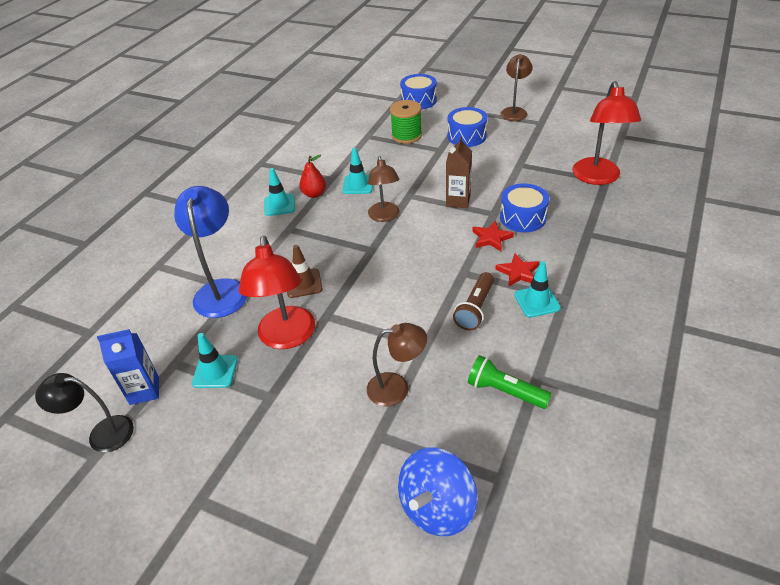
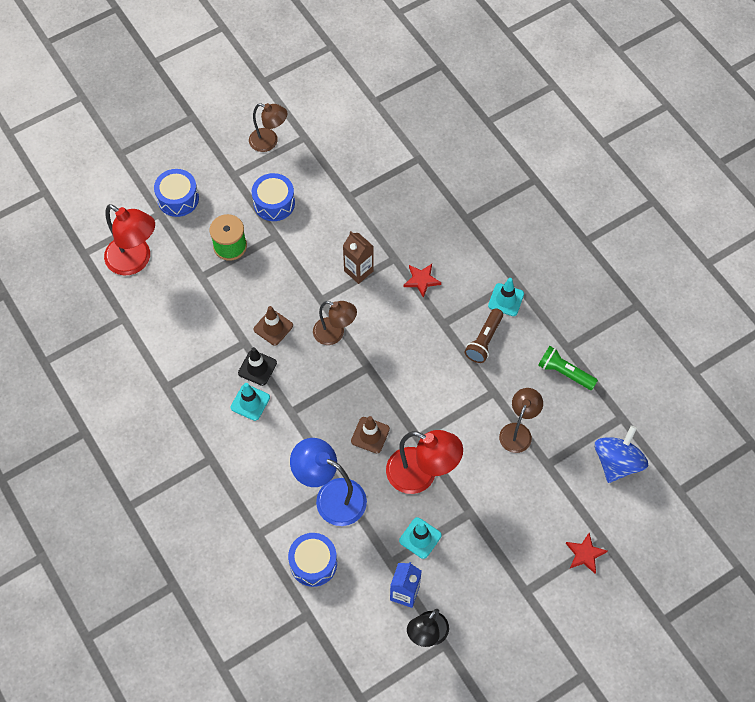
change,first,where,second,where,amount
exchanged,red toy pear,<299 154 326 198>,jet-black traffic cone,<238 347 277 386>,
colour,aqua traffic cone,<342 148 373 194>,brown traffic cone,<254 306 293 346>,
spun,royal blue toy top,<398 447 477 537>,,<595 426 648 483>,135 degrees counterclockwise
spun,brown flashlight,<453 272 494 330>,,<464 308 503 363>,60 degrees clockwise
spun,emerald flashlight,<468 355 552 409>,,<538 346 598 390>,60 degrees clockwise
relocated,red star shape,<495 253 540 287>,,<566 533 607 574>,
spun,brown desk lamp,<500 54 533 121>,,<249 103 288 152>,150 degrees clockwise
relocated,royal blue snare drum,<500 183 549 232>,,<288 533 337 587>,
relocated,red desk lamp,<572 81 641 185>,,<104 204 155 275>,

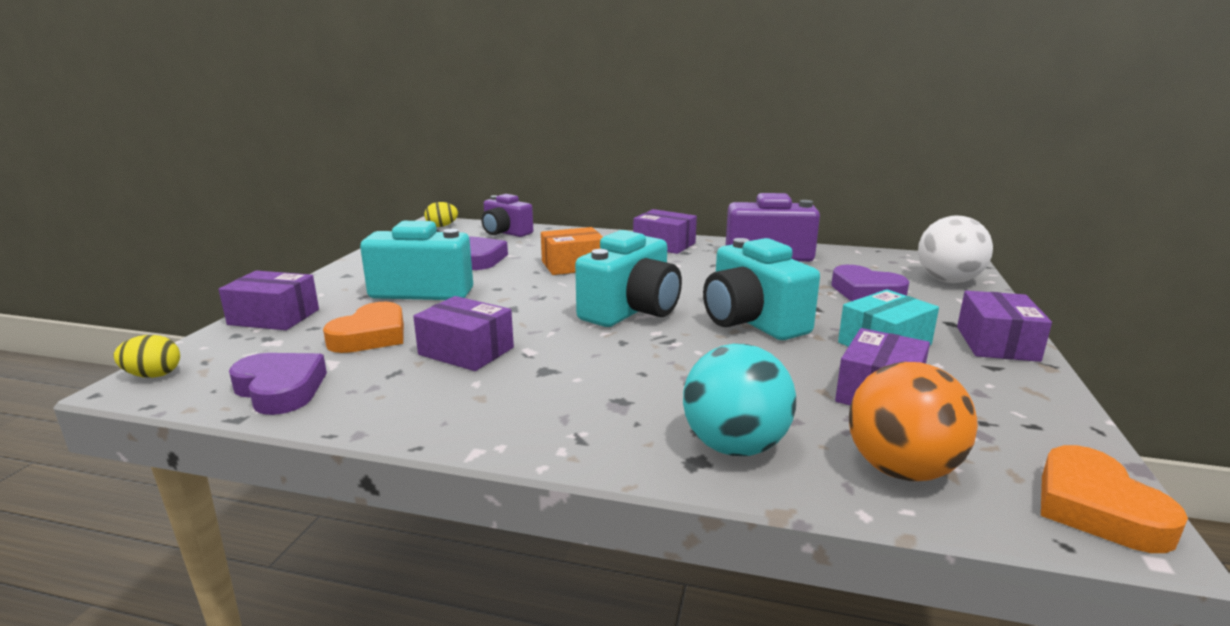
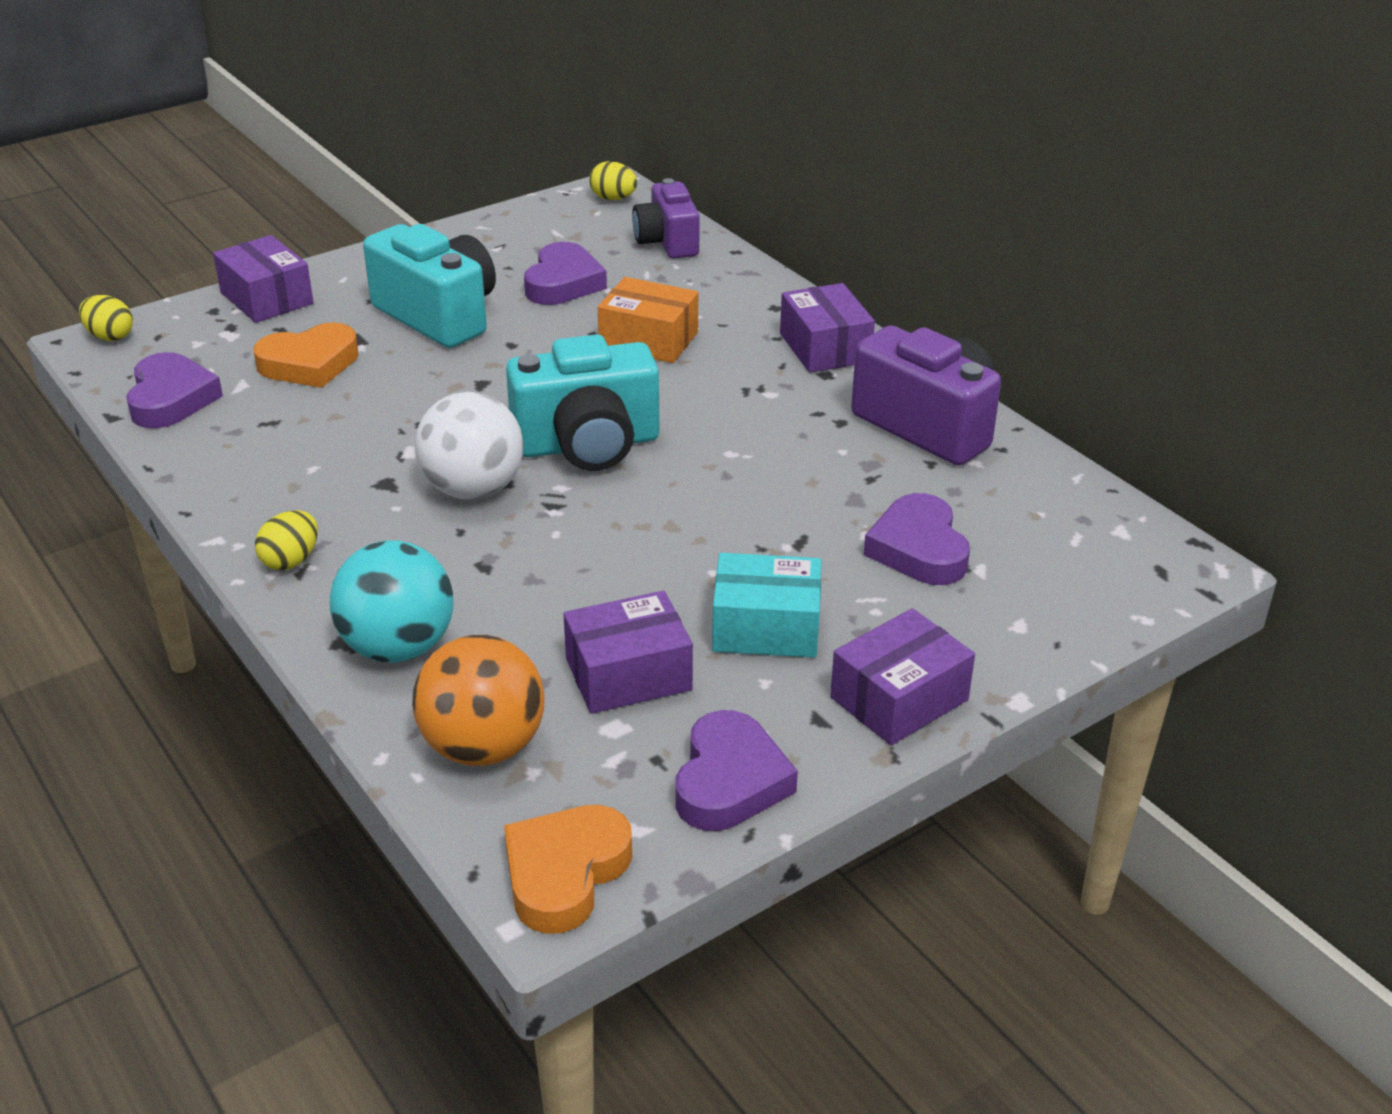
change,first,where,second,where,amount
missing,purple box,<413 296 514 371>,,,
missing,aqua compact camera,<703 238 820 340>,,,
relocated,white ball,<918 215 993 283>,,<415 392 524 500>,
appeared,,,yellow egg shape,<255 510 318 570>,
appeared,,,purple heart,<675 710 798 831>,

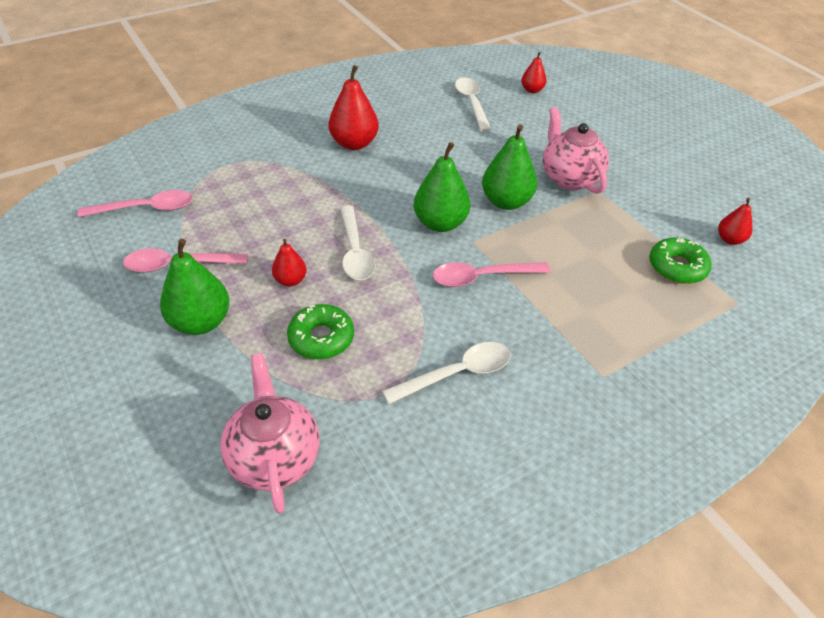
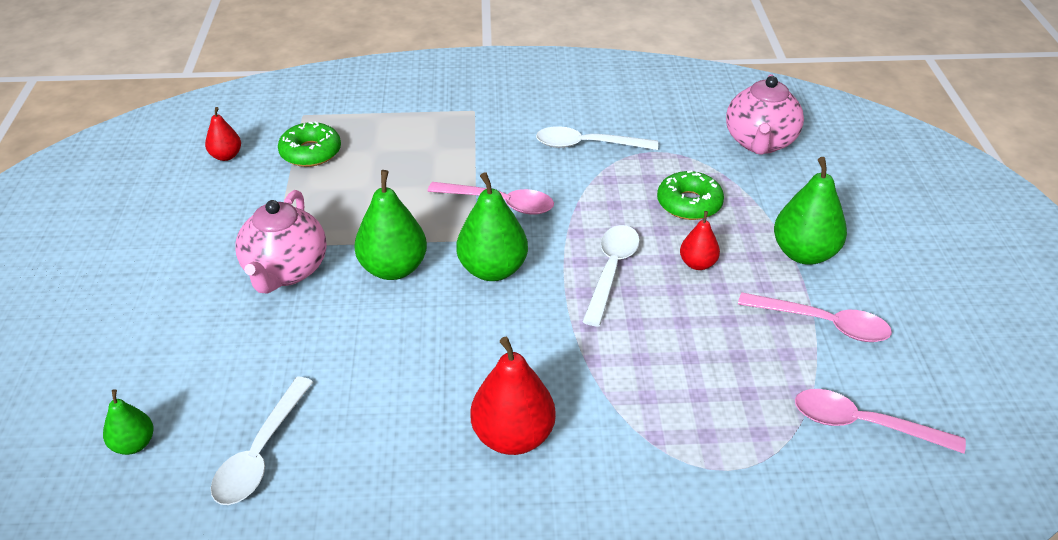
change,first,where,second,where,amount
colour,red toy pear,<521 52 547 93>,emerald toy pear,<103 389 153 455>,

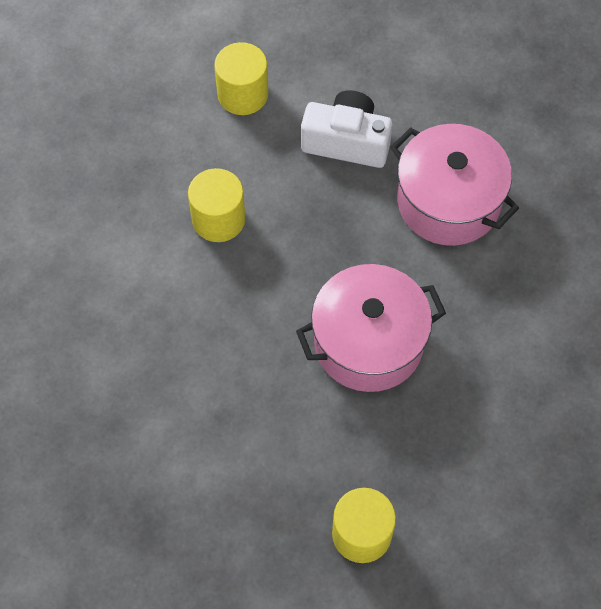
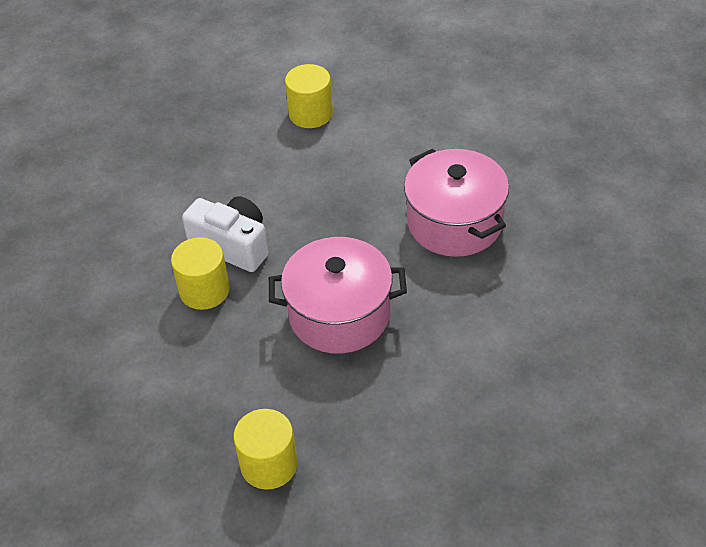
change,first,where,second,where,amount
relocated,yellow solid cylinder,<188 168 245 242>,,<171 237 230 310>,
relocated,white compact camera,<301 90 392 168>,,<182 196 269 272>,

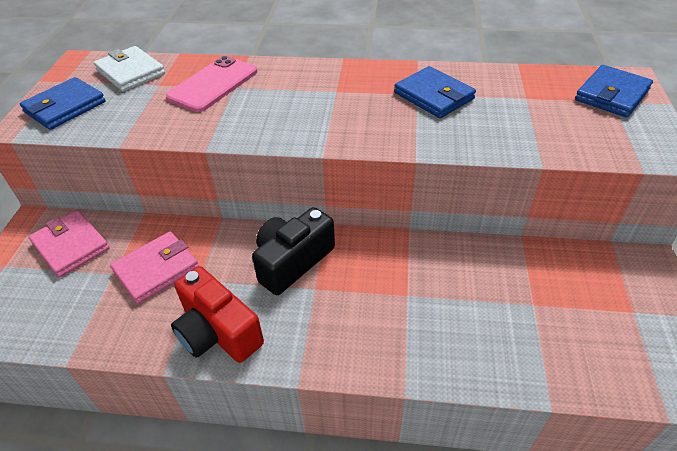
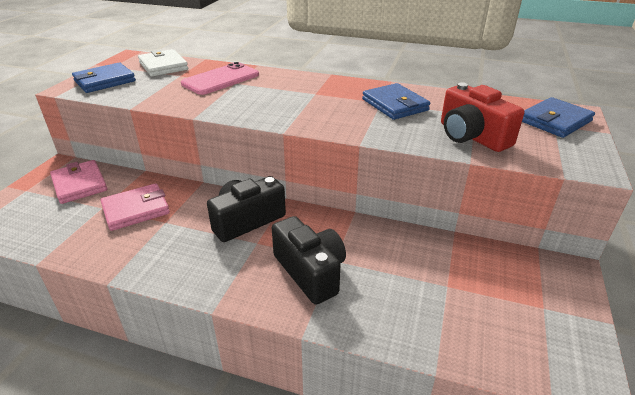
change,first,where,second,where,amount
relocated,red compact camera,<171 266 264 363>,,<441 83 524 152>,
appeared,,,jet-black compact camera,<272 216 346 305>,

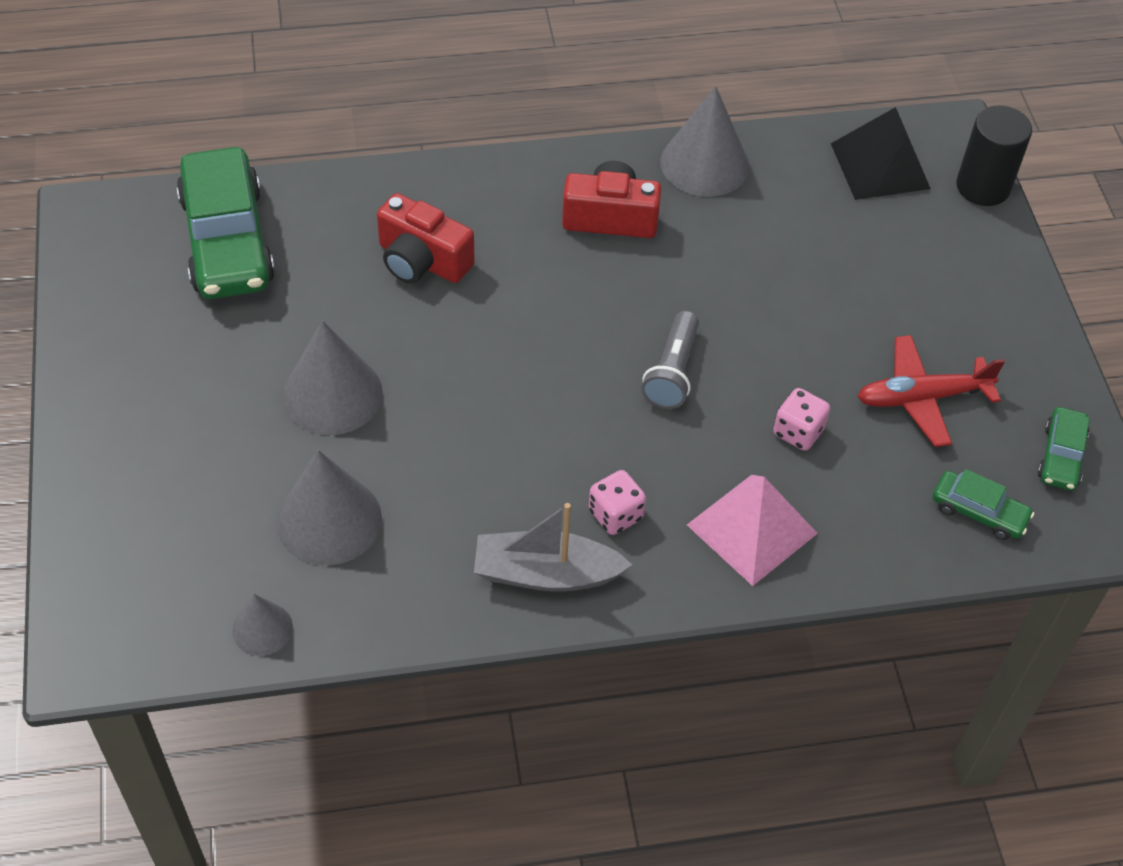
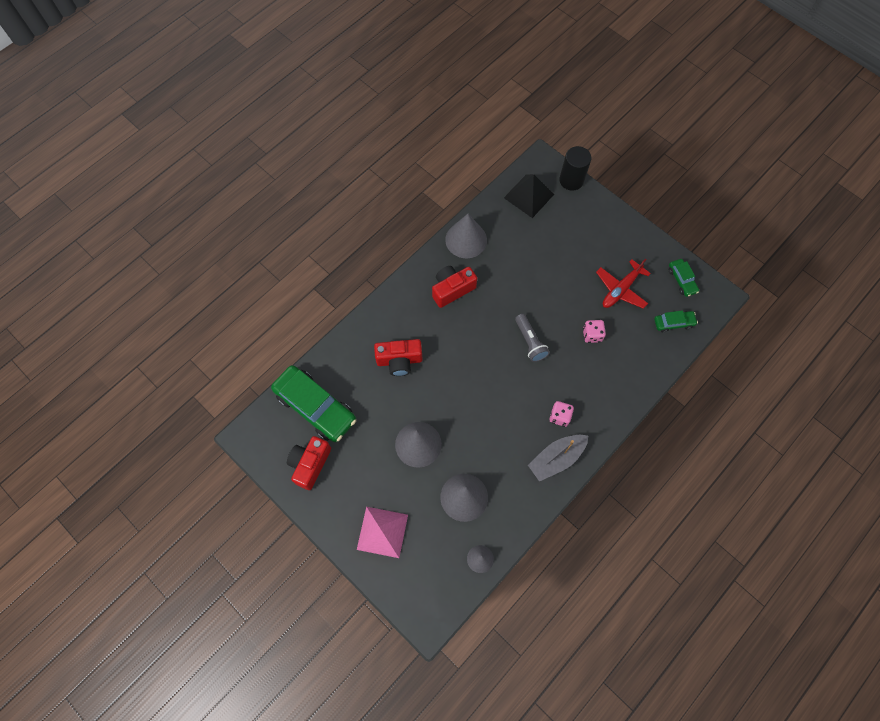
change,first,where,second,where,amount
relocated,pink pyramid shape,<687 475 818 586>,,<357 507 408 558>,
appeared,,,red compact camera,<287 436 331 490>,

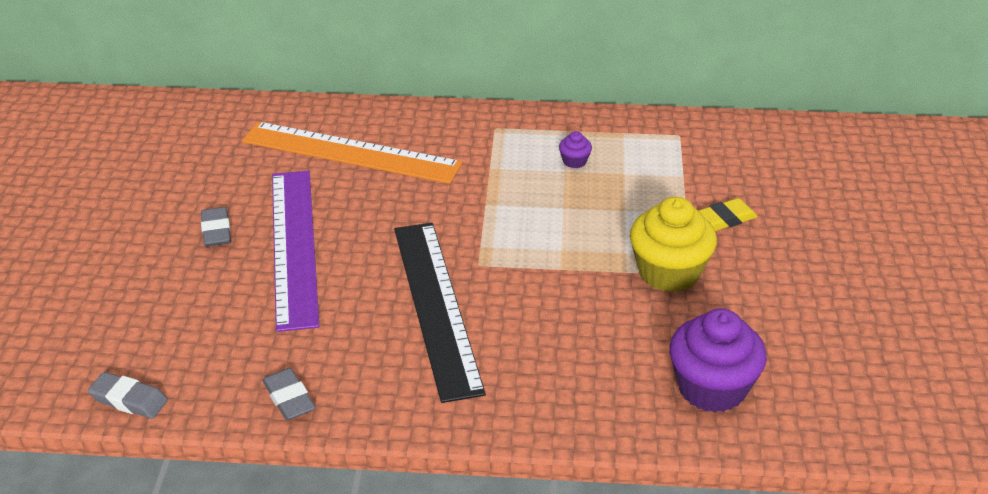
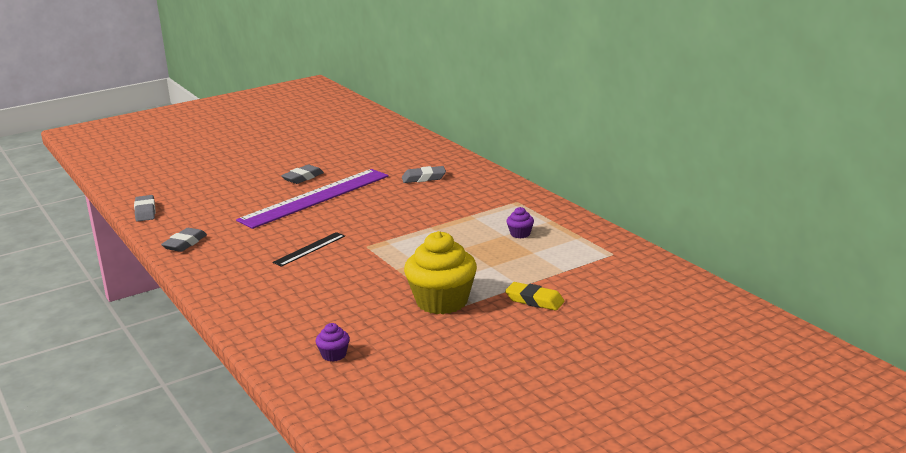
change,first,where,second,where,amount
exchanged,orange ruler,<242 122 462 184>,grey pencil eraser,<402 166 446 183>,
size,jet-black ruler,<394 223 486 403>,,<272 232 345 267>,x0.45
size,purple fairy cake,<669 308 767 412>,,<315 323 350 362>,x0.43

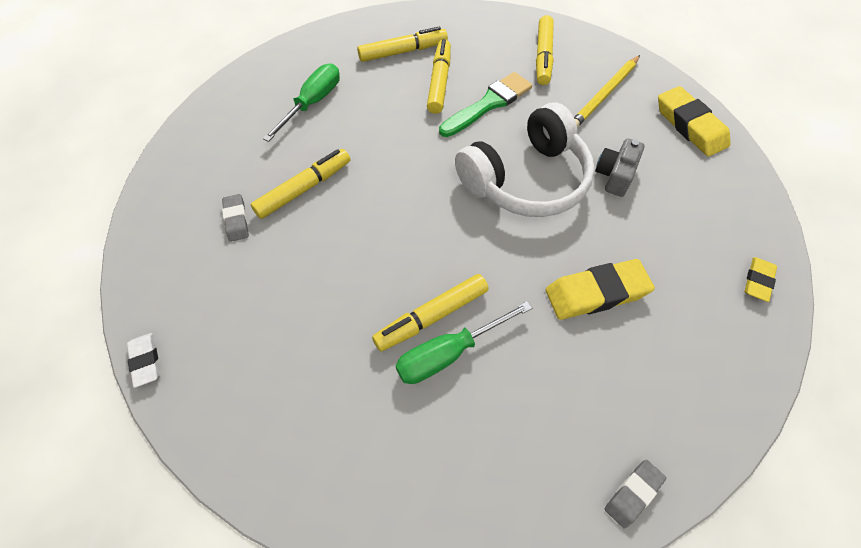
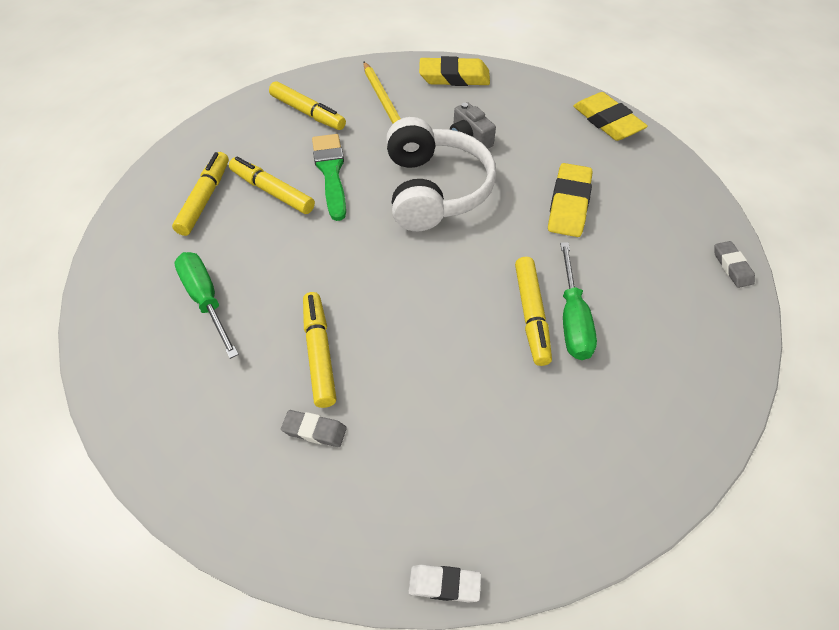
change,first,where,second,where,amount
size,yellow pencil eraser,<745 257 777 302>,,<573 92 648 141>,x1.80

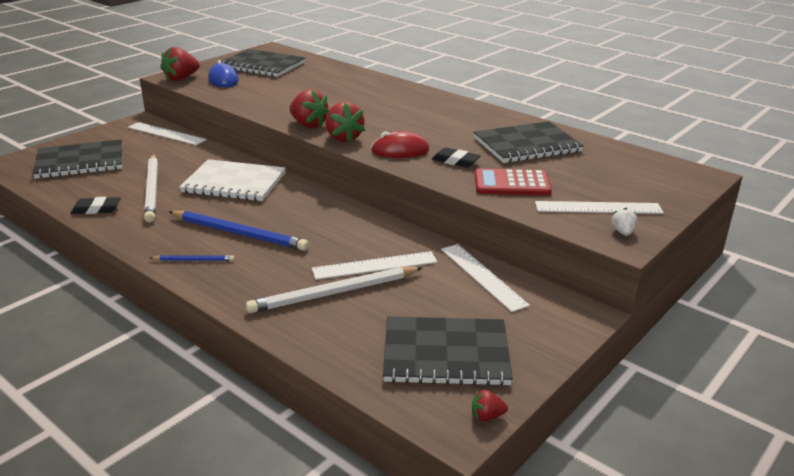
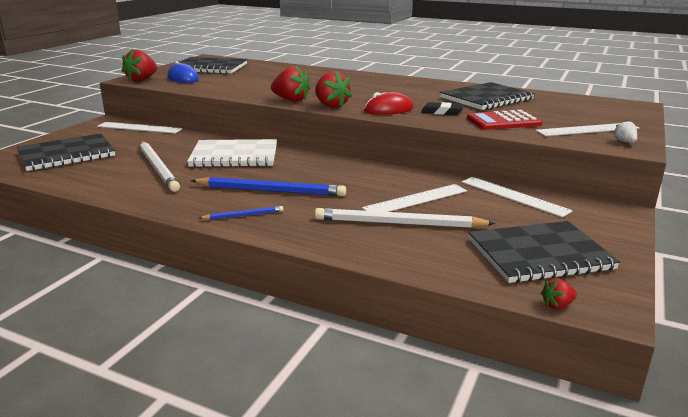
change,first,where,second,where,amount
missing,jet-black pencil eraser,<71 197 121 214>,,,
spun,white wooden pencil,<246 267 423 314>,,<315 208 495 228>,45 degrees clockwise
relocated,red berry,<472 390 508 421>,,<541 278 577 309>,

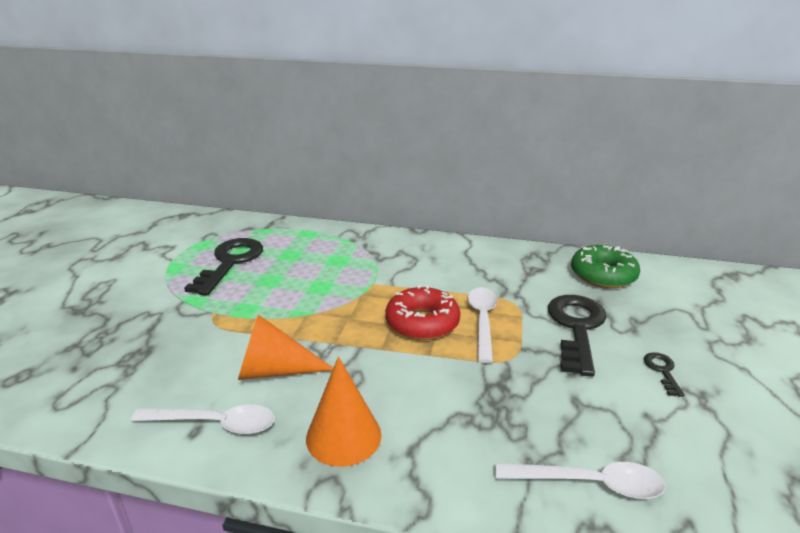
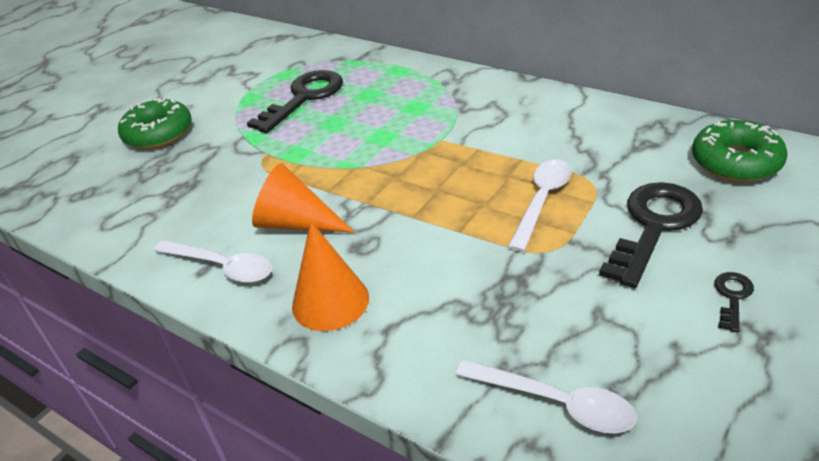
change,first,where,second,where,amount
missing,red donut,<386 285 460 340>,,,
appeared,,,emerald donut,<118 97 192 149>,

